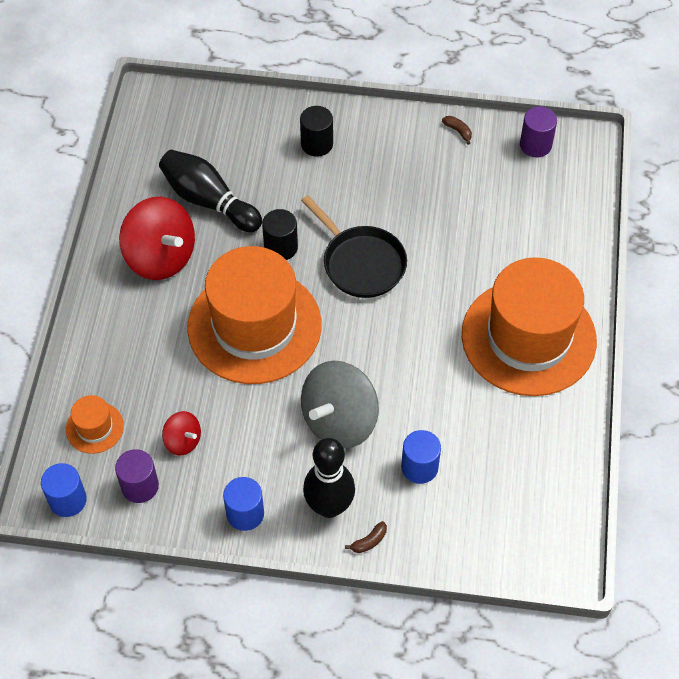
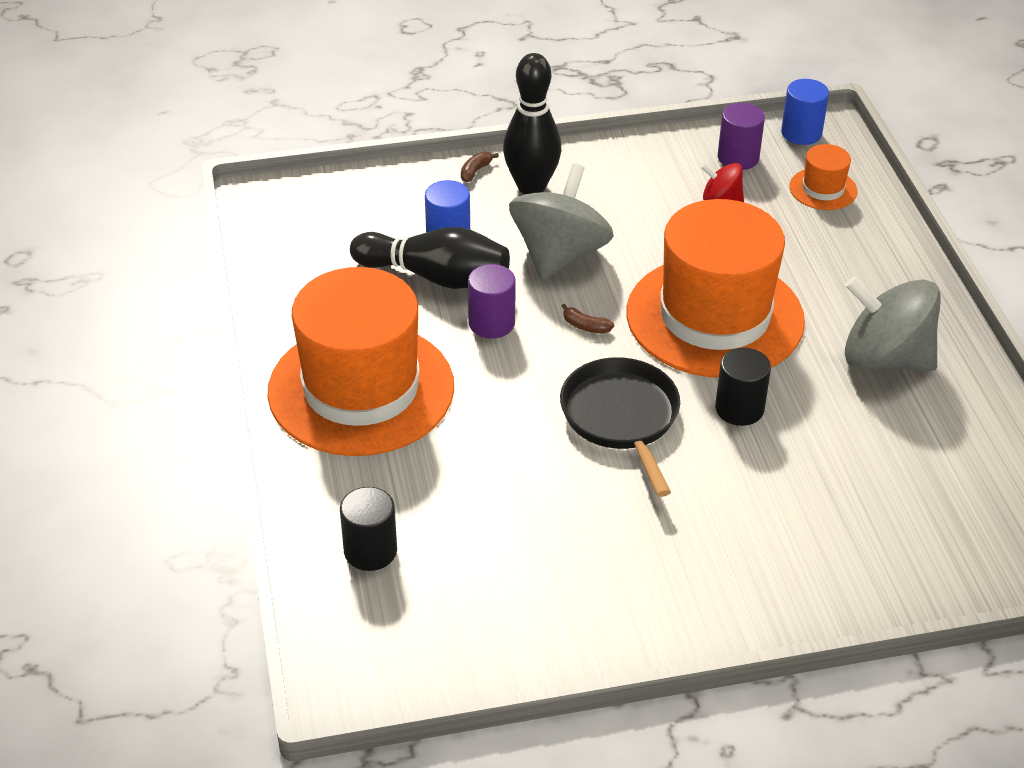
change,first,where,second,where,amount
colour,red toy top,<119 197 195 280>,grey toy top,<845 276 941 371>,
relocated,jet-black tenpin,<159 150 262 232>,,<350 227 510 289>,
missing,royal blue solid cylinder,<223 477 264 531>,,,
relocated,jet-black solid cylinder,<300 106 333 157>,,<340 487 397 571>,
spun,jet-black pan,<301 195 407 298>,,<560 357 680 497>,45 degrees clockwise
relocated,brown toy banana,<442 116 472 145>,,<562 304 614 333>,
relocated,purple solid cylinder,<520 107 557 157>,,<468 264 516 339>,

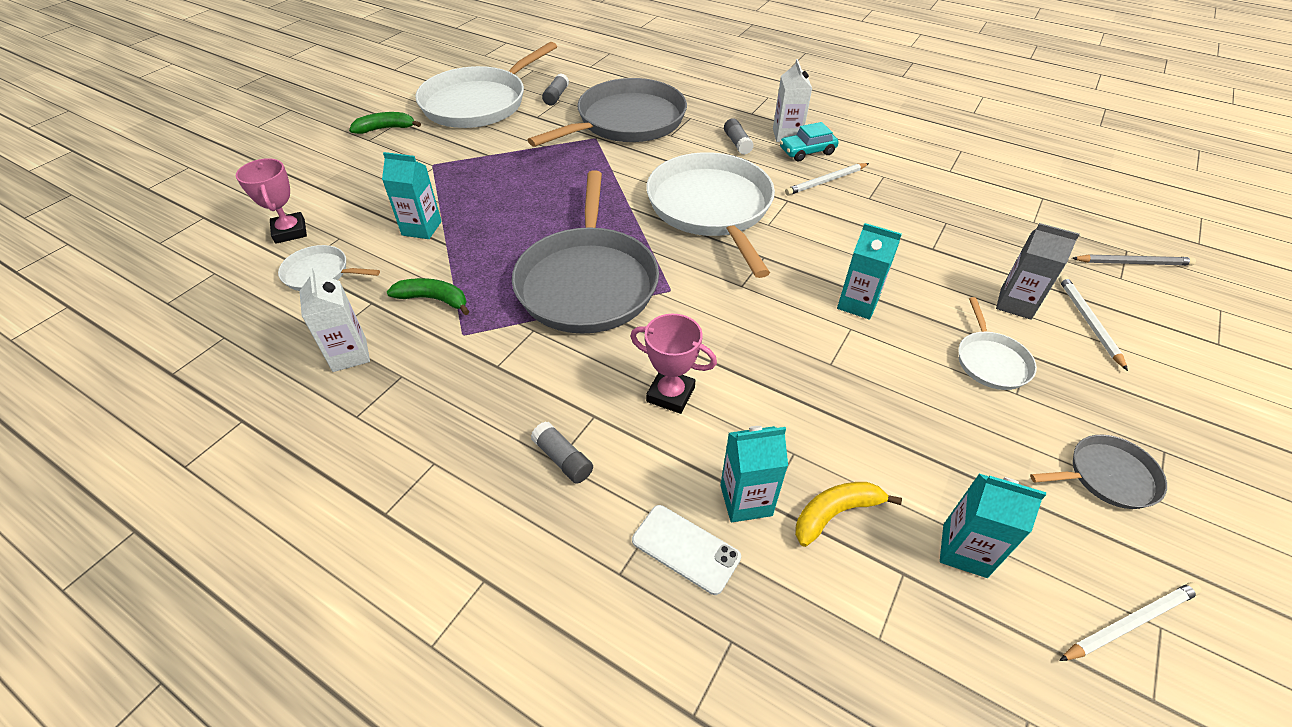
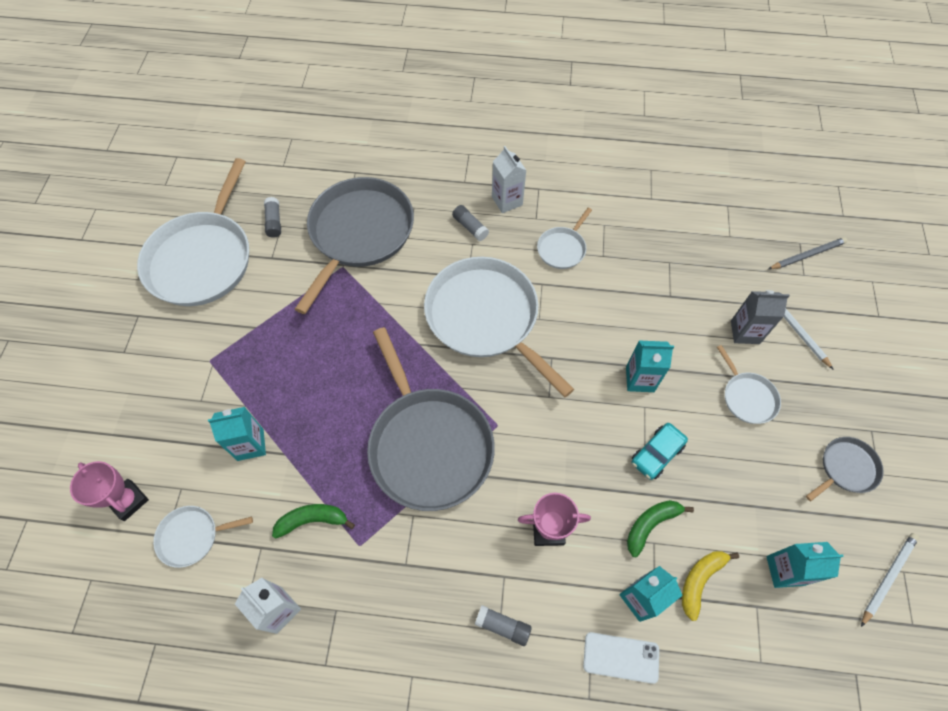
change,first,where,second,where,amount
relocated,emerald toy banana,<349 112 421 134>,,<627 500 694 557>,
relocated,aqua automobile,<780 122 839 161>,,<631 423 688 480>,
exchanged,white wooden pencil,<785 163 869 196>,white pan,<537 208 592 269>,

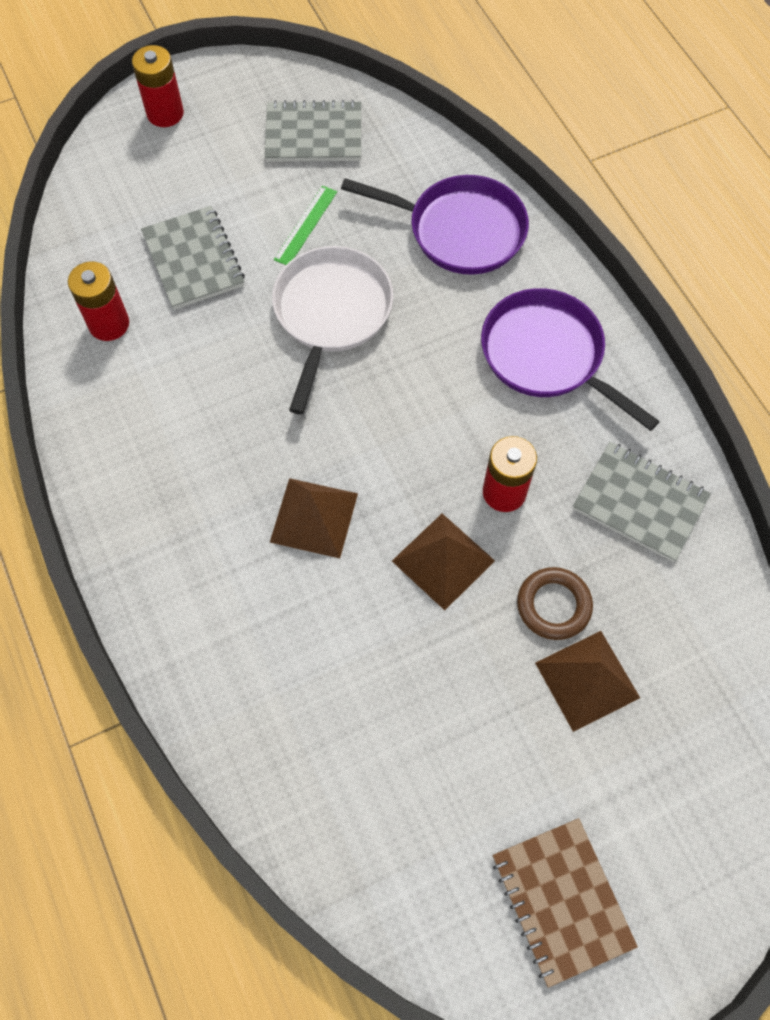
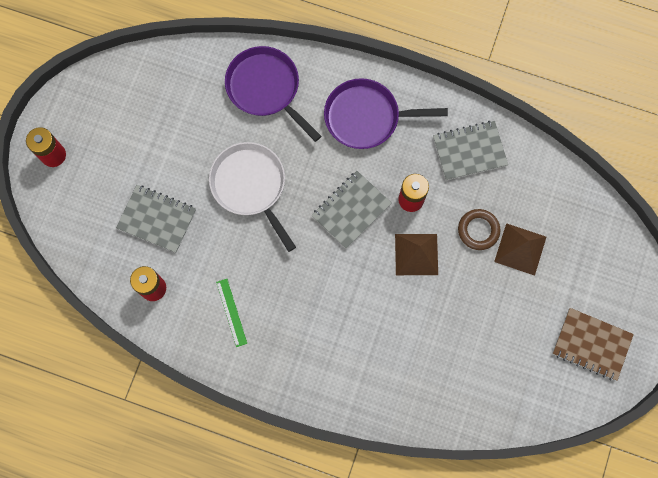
change,first,where,second,where,amount
relocated,grey exercise book,<264 100 361 162>,,<311 171 392 249>,
missing,brown pyramid shape,<270 478 358 558>,,,
relocated,emerald ruler,<274 186 337 265>,,<216 279 247 347>,
spun,purple pan,<341 175 529 275>,,<225 46 321 142>,105 degrees counterclockwise

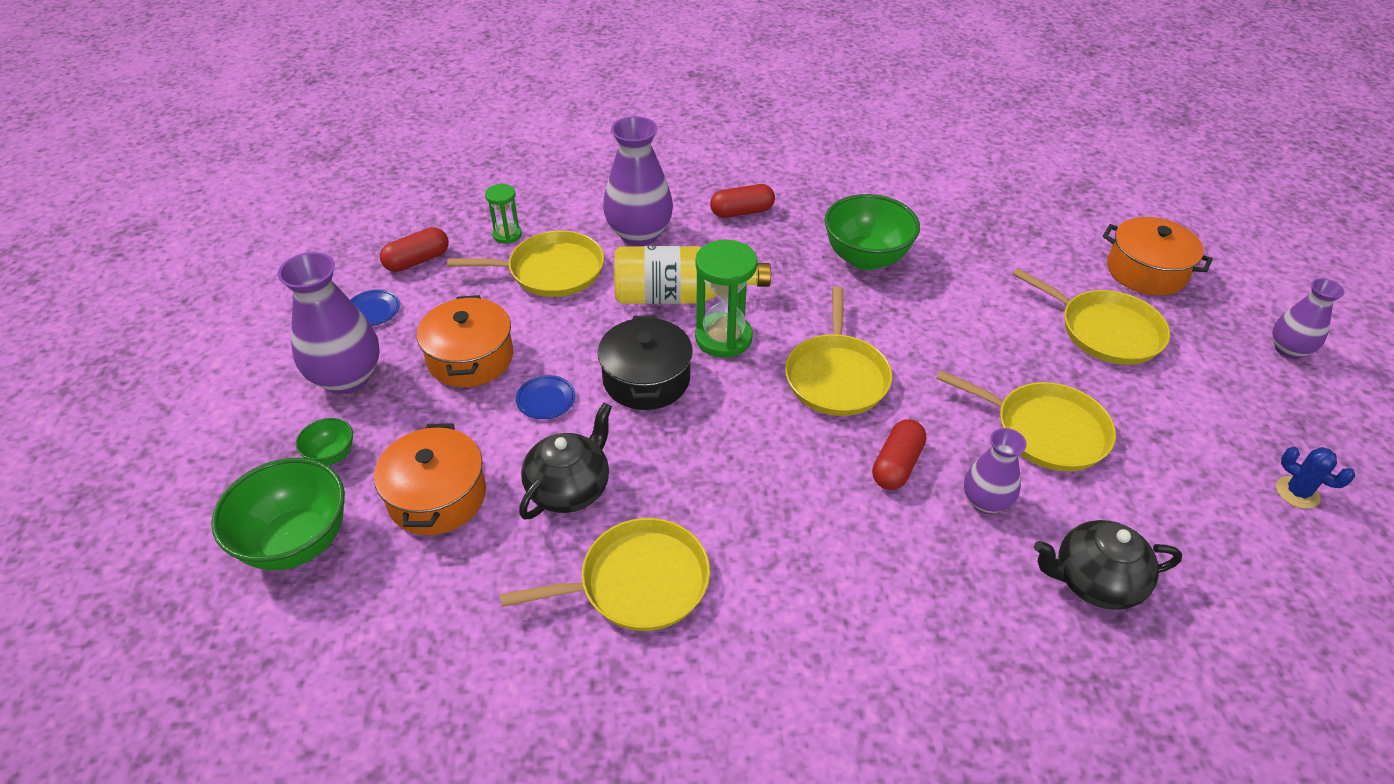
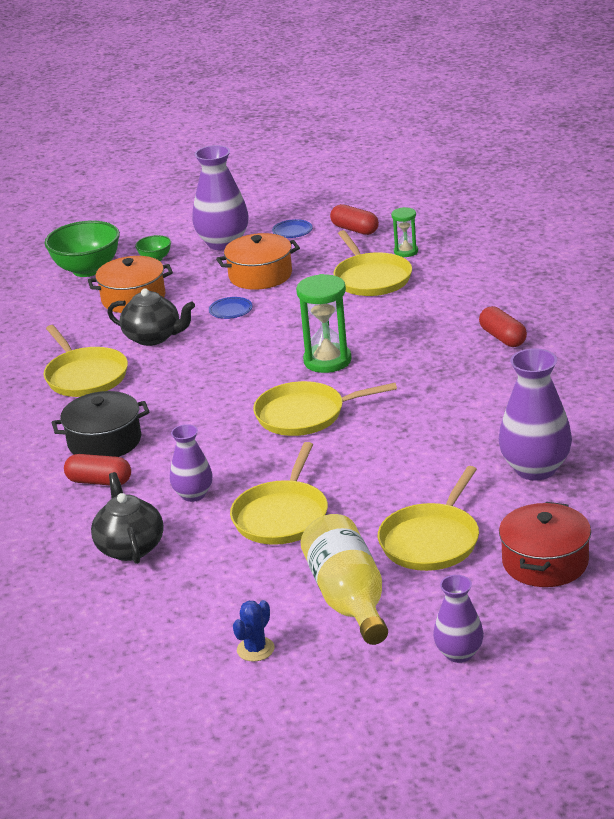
change,first,where,second,where,amount
relocated,jet-black cooking pot,<598 315 693 410>,,<51 391 150 457>,
relocated,purple vase,<603 116 673 246>,,<499 348 572 481>,
relocated,yellow bottle,<614 246 771 304>,,<301 514 388 645>,
missing,emerald bowl,<824 194 920 270>,,,
relocated,red pill,<872 419 926 490>,,<64 454 131 485>,
colour,orange cooking pot,<1103 217 1213 296>,red cooking pot,<499 502 591 587>,

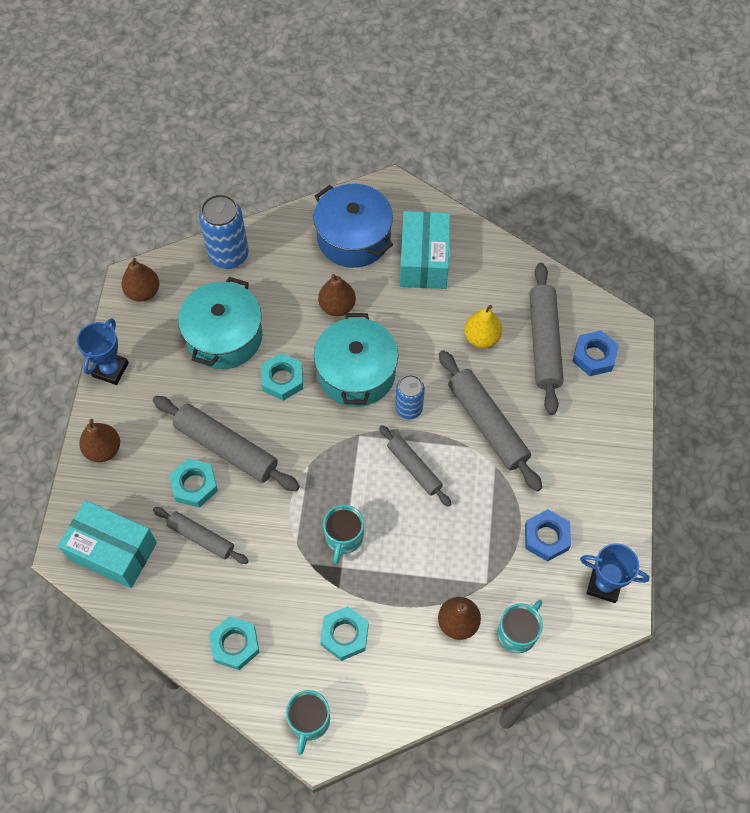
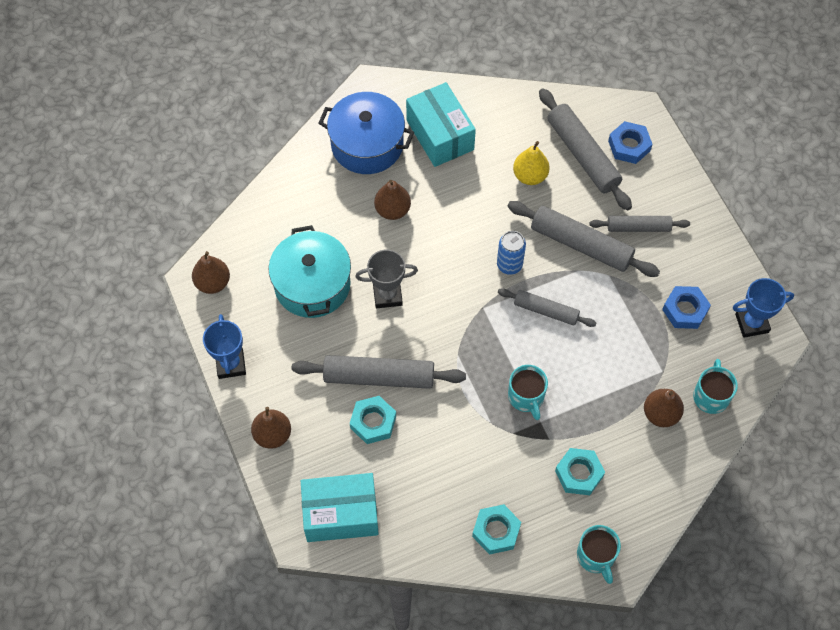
change,first,where,second,where,amount
relocated,grey pastry roller,<153 507 249 564>,,<590 216 690 232>,
missing,royal blue tin,<199 194 249 269>,,,
exchanged,aqua hexagon nut,<261 353 303 401>,grey prize cup,<355 250 418 308>,
missing,aqua cooking pot,<314 313 398 407>,,,

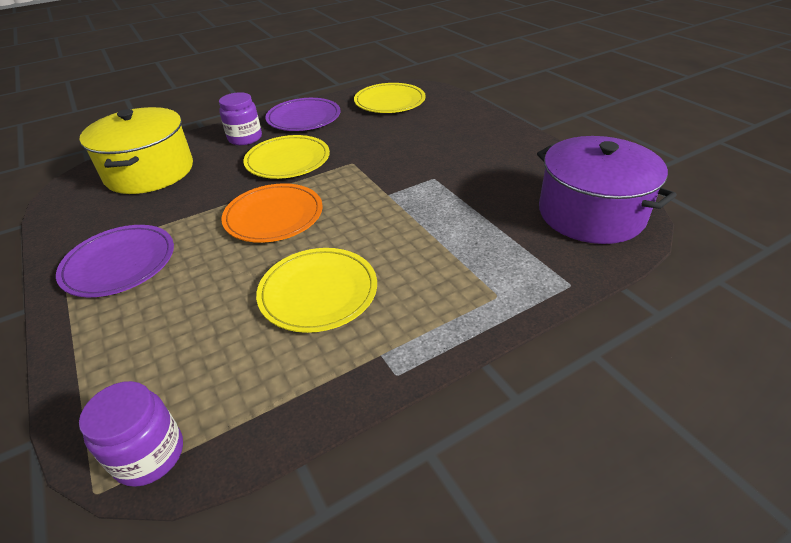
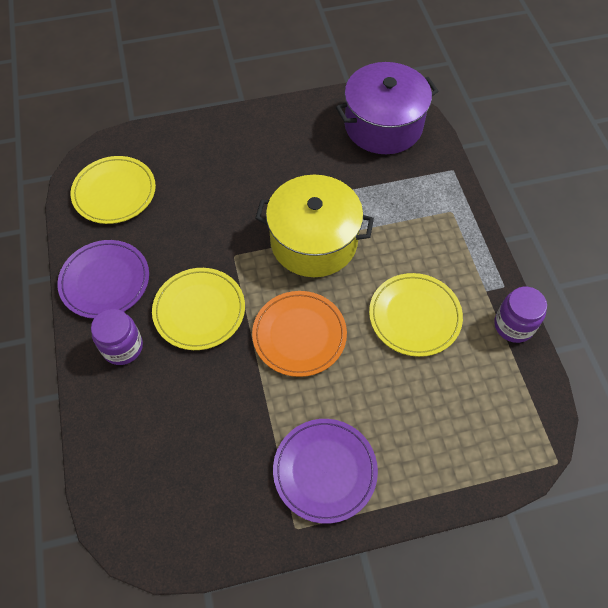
change,first,where,second,where,amount
relocated,yellow cooking pot,<79 107 193 194>,,<255 175 374 277>,
relocated,purple jar,<79 381 183 487>,,<494 287 547 343>,

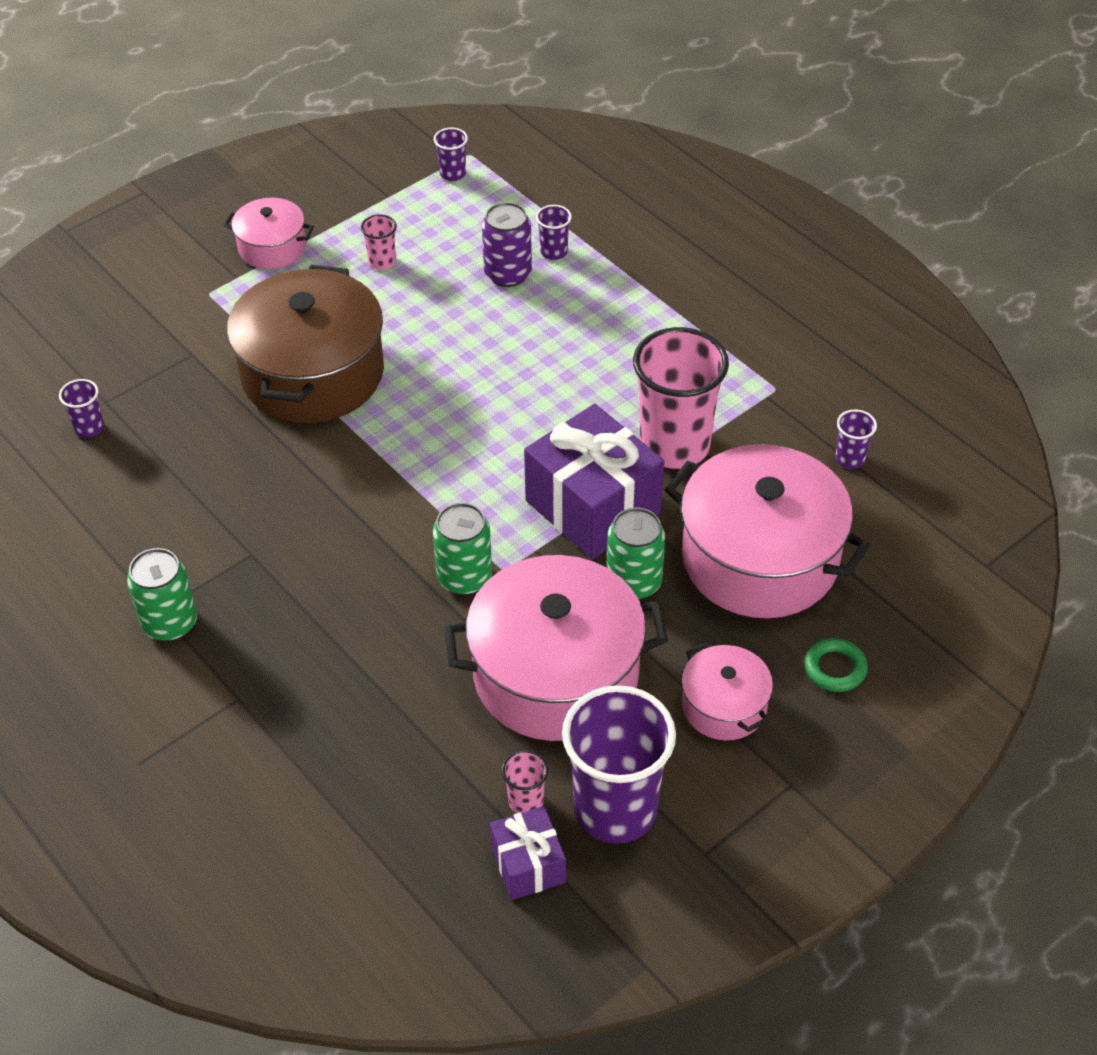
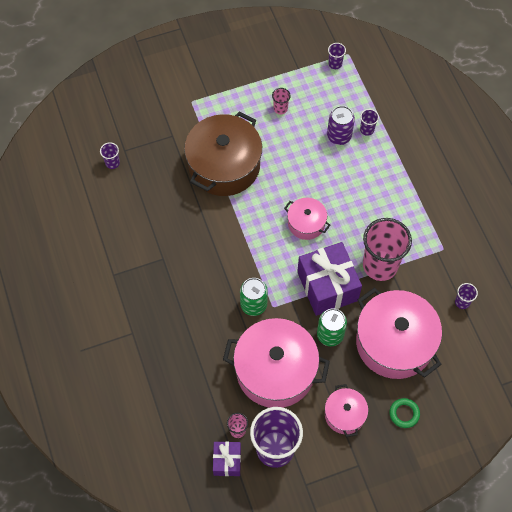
change,first,where,second,where,amount
missing,emerald tin,<127 548 197 641>,,,
relocated,pink cooking pot,<224 198 314 269>,,<284 198 330 240>,

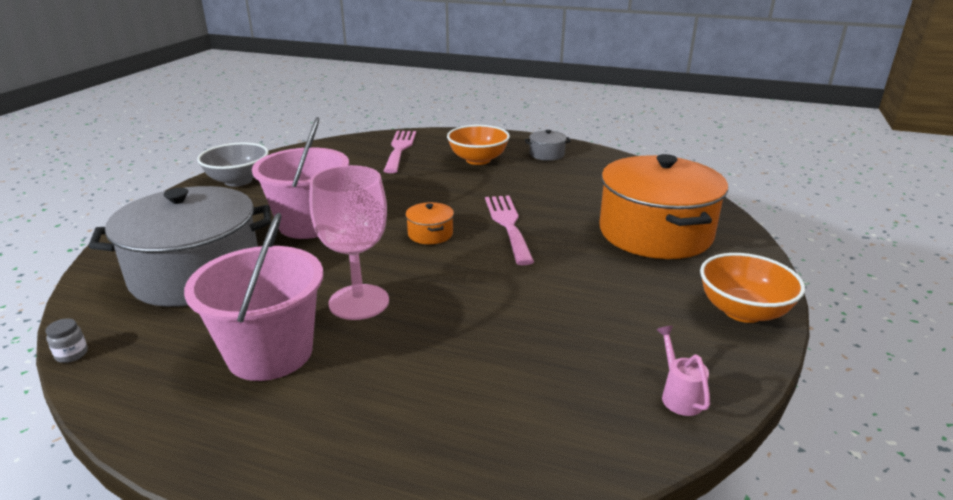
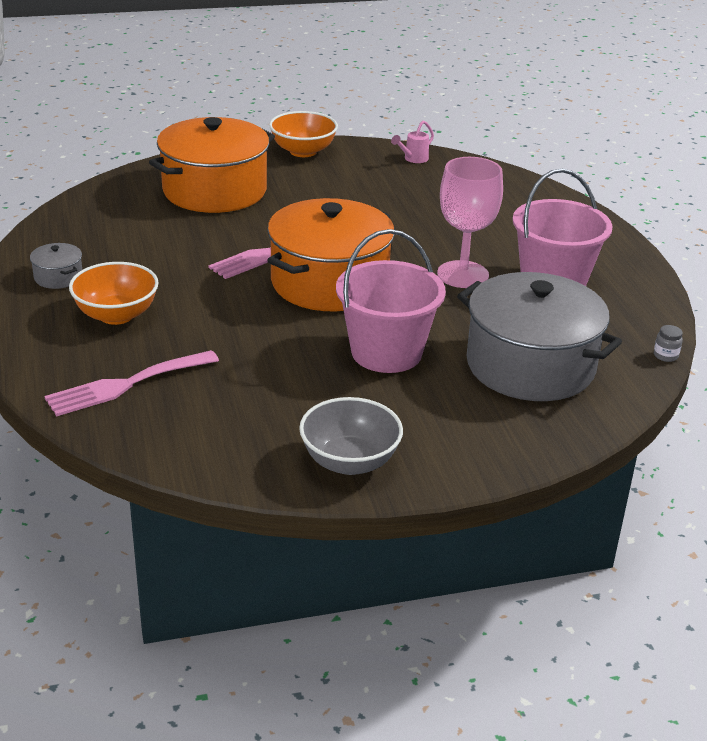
change,first,where,second,where,amount
size,orange cooking pot,<405 202 454 244>,,<267 198 395 311>,x2.48

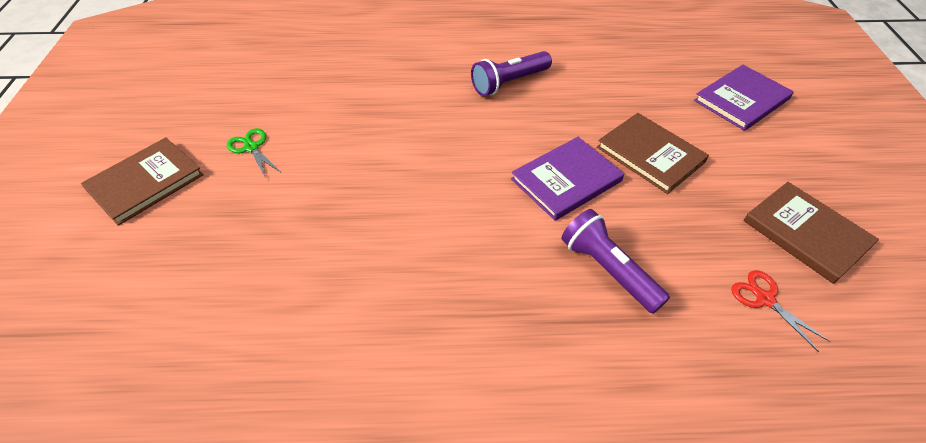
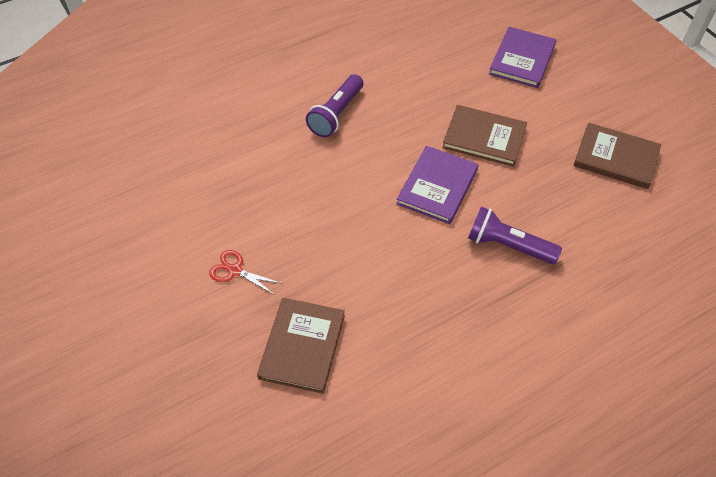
change,first,where,second,where,amount
relocated,brown hardcover,<81 137 204 226>,,<257 298 345 394>,
missing,emerald pair of scissors,<227 128 280 178>,,,
relocated,red pair of scissors,<731 270 830 352>,,<209 250 282 295>,

